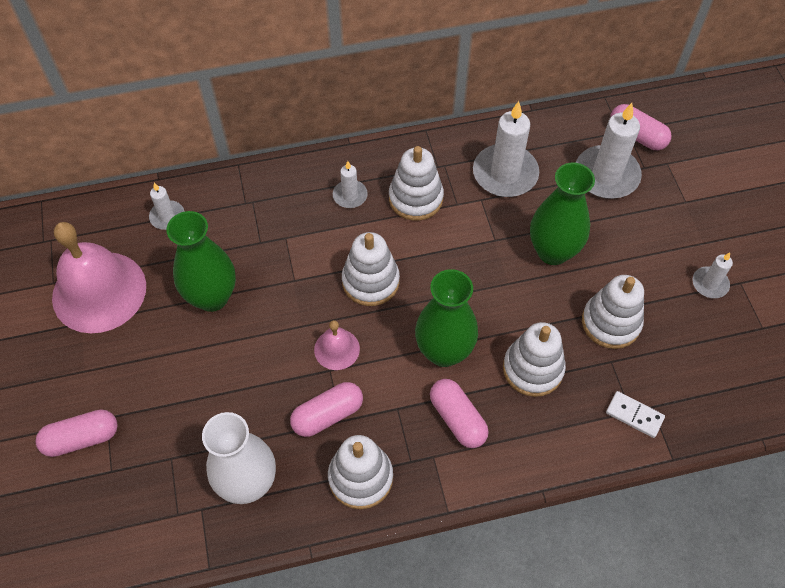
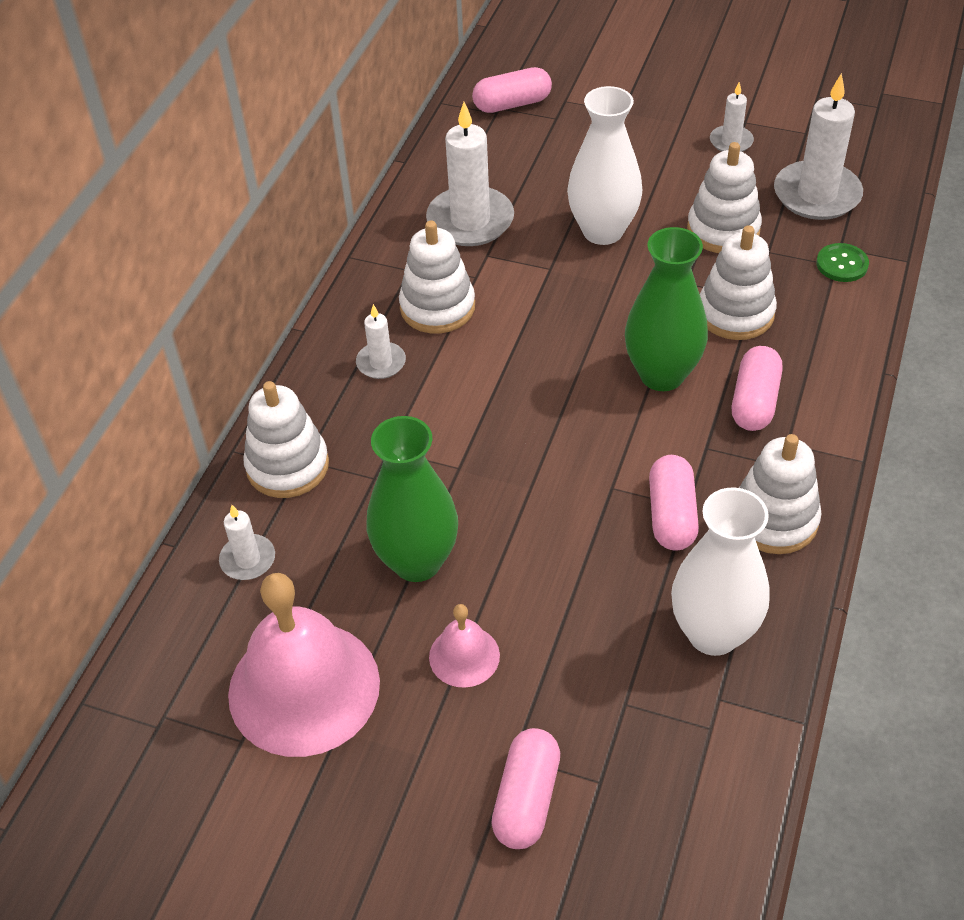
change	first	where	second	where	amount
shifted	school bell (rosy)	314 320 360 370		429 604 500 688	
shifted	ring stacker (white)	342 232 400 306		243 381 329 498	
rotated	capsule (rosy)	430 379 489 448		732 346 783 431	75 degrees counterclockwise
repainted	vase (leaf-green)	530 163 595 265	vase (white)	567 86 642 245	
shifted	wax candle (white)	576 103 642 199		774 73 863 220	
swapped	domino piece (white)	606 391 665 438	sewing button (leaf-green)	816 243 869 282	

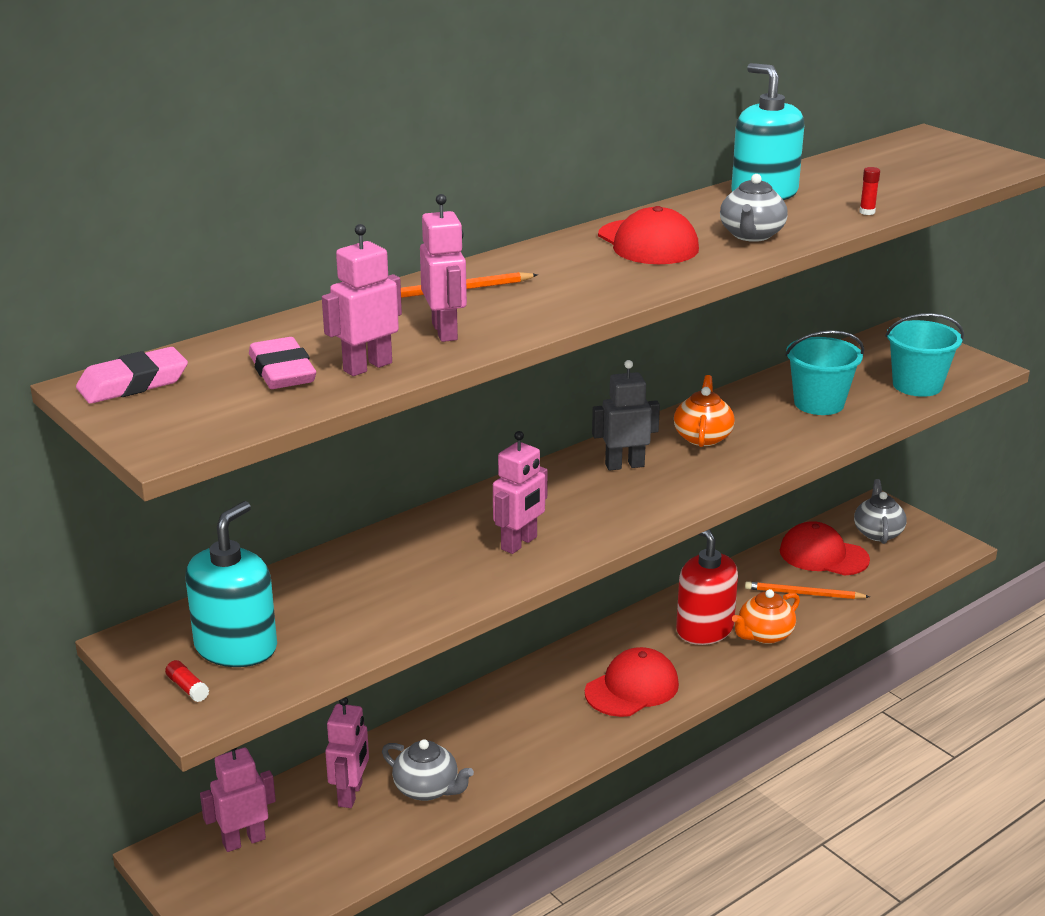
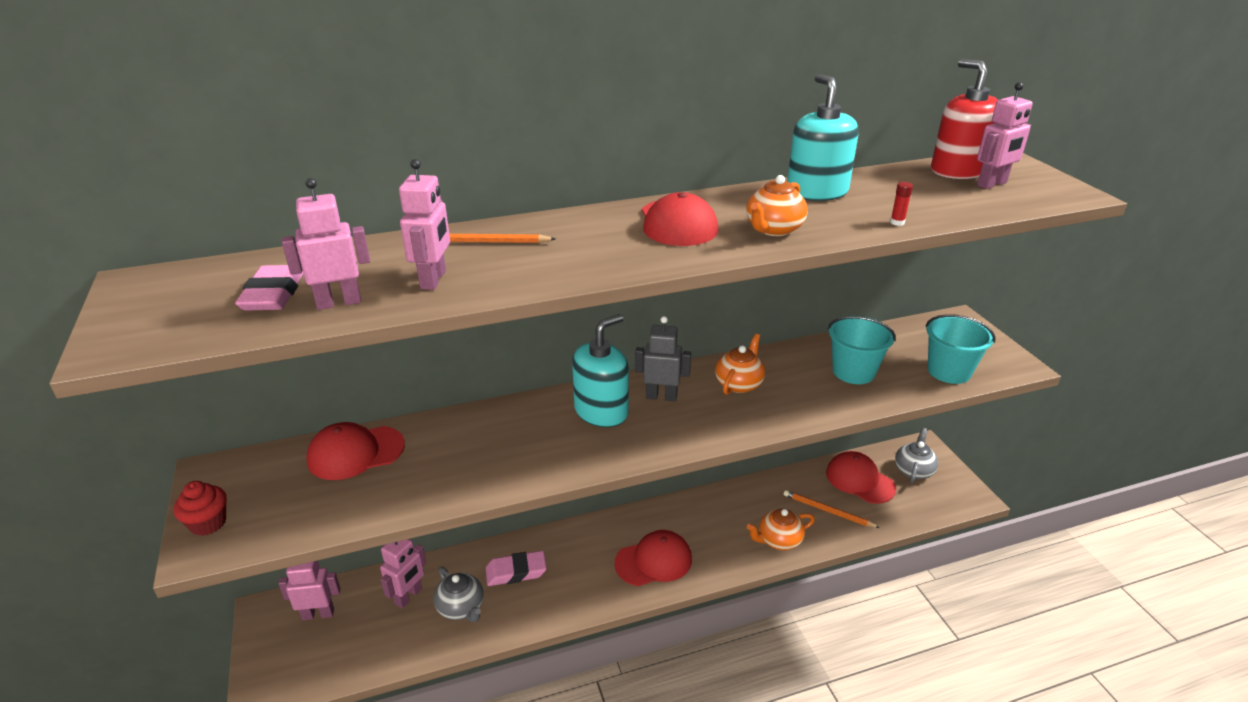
change	first	where	second	where	amount
shifted	gum eraser (rosy)	76 347 188 404		486 551 547 586	
swapped	glue (crimson)	165 660 209 702	fairy cake (crimson)	174 481 227 536	
shifted	soap dispenser (aqua)	185 501 277 667		572 314 629 427	
shifted	robot figure (rosy)	493 431 548 554		977 82 1033 189	
shifted	soap dispenser (crimson)	676 529 738 645		931 59 998 179	
repainted	china teapot (gray)	720 174 788 242	china teapot (bright orange)	746 175 808 236	
new			peaked cap (crimson)	306 422 405 480	

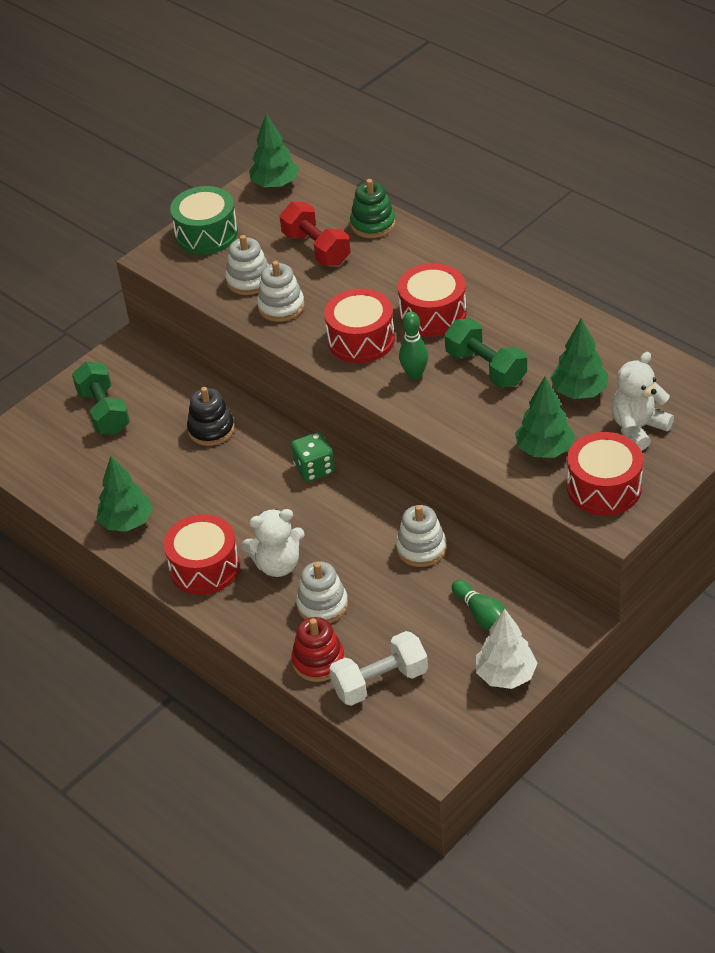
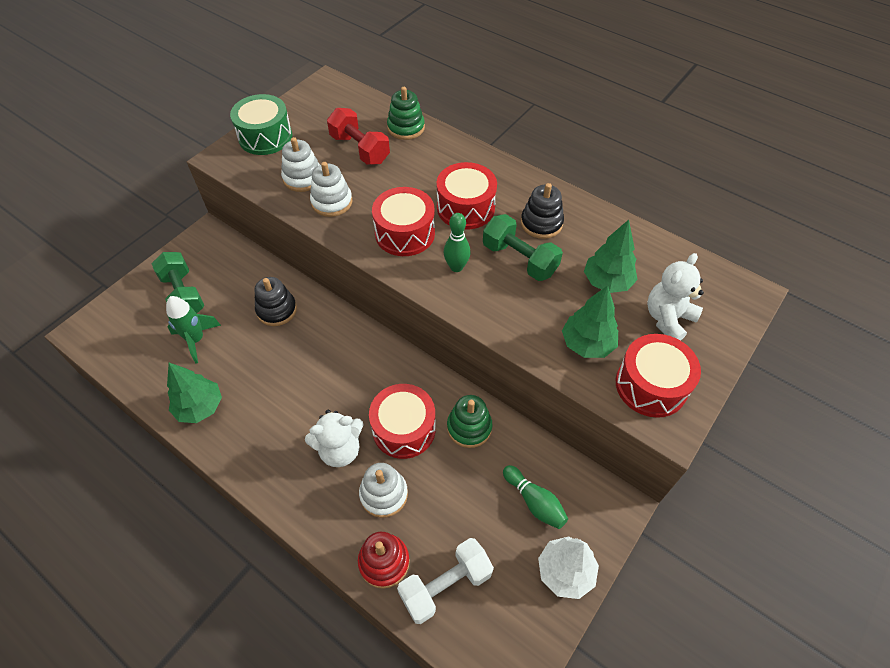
change	first	where	second	where	amount
shifted	drum (crimson)	164 514 240 595		369 384 436 459	
gone	fir tree (leaf-green)	249 114 299 188			
gone	dice (leaf-green)	291 432 334 482			
repainted	ring stacker (white)	396 505 446 567	ring stacker (leaf-green)	447 395 493 448	
new			spaceship (leaf-green)	166 296 221 364	
new			ring stacker (black)	521 183 564 239	

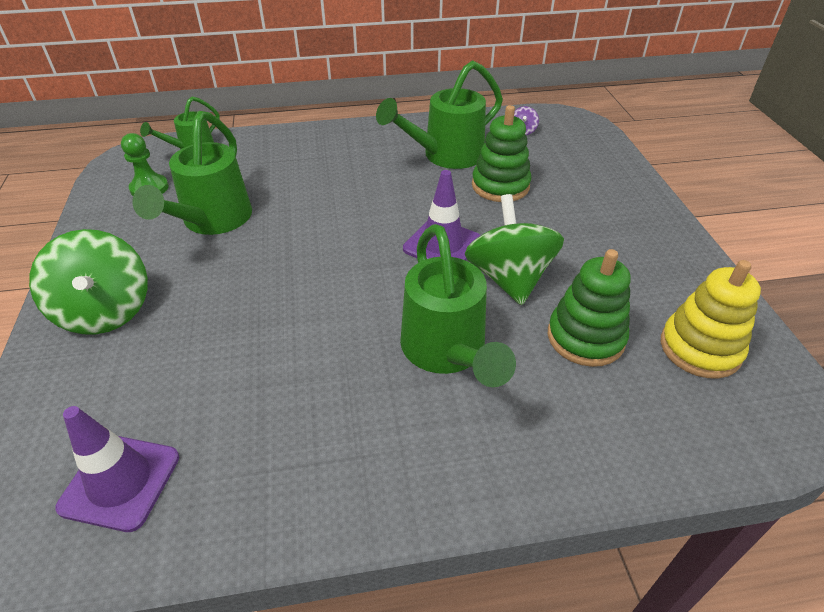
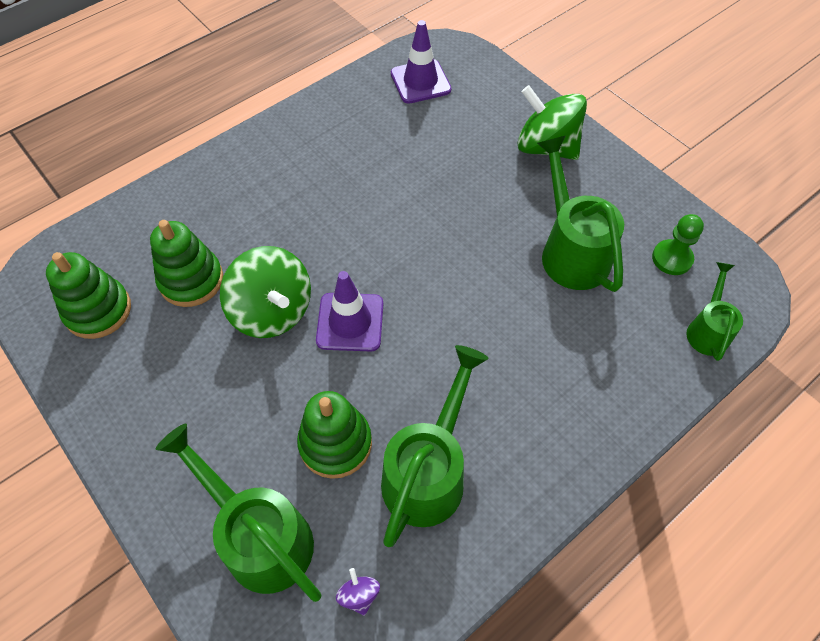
change	first	where	second	where	amount
shifted	watering pot (leaf-green)	400 224 516 387		156 424 321 602	
repainted	ring stacker (golden)	661 260 761 379	ring stacker (leaf-green)	46 252 131 339	

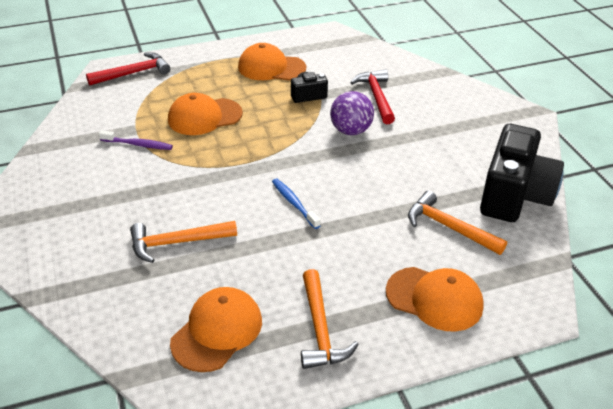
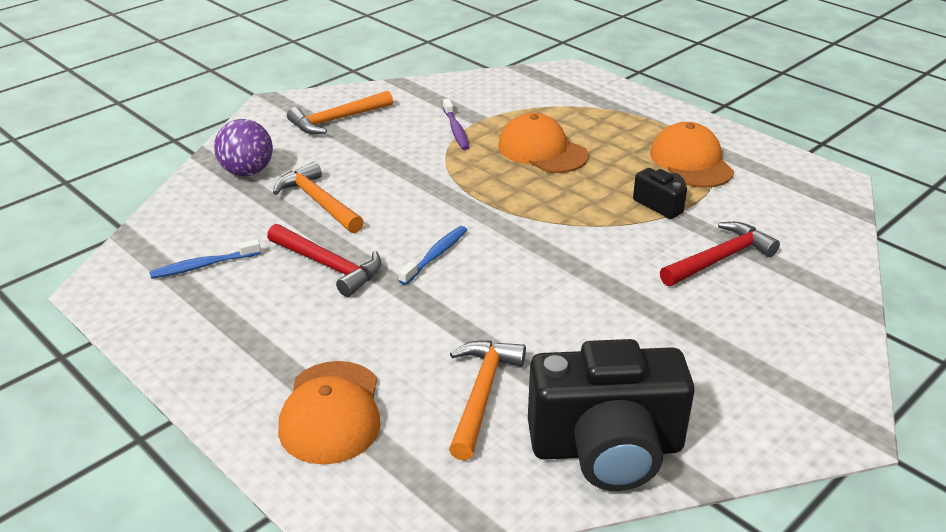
change	first	where	second	where	amount
shifted	claw hammer (crimson)	86 52 170 86		267 224 381 297	
swapped	peaked cap (bright orange)	170 287 262 372	toothbrush (cobalt)	149 239 261 279	
shifted	claw hammer (bright orange)	301 269 359 369		287 91 393 134	
shifted	sphere (violet)	330 91 374 135		214 119 273 176	

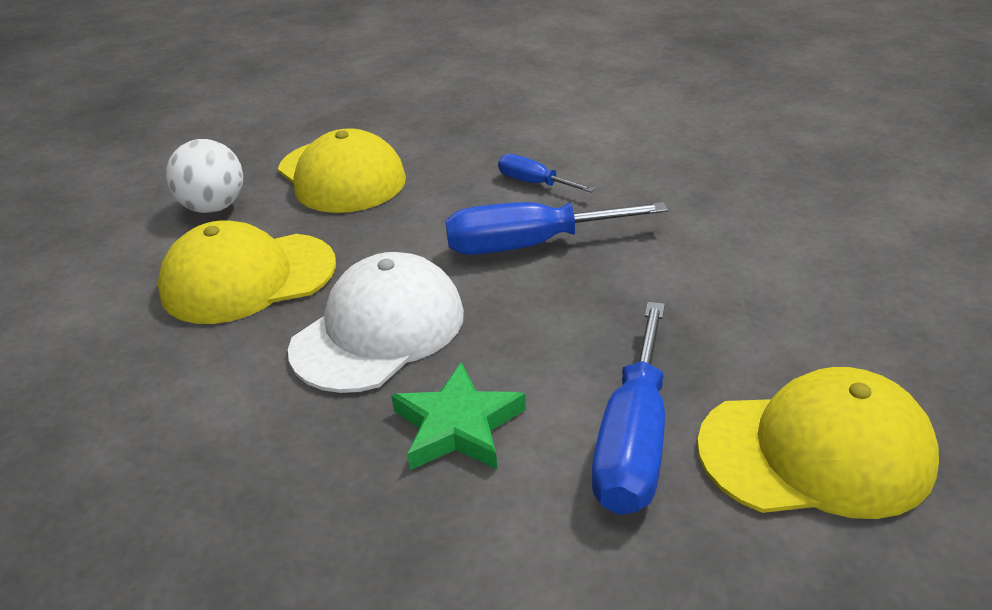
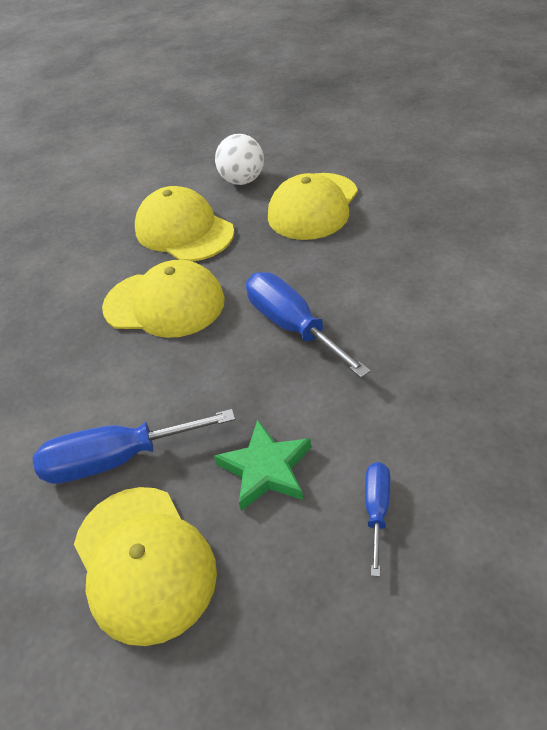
change	first	where	second	where	amount
repainted	peaked cap (white)	288 252 464 393	peaked cap (golden)	102 260 225 338	
shifted	star (leaf-green)	391 362 526 470		214 419 311 511	
shifted	flat screwdriver (cobalt)	498 154 595 193		365 462 390 577	

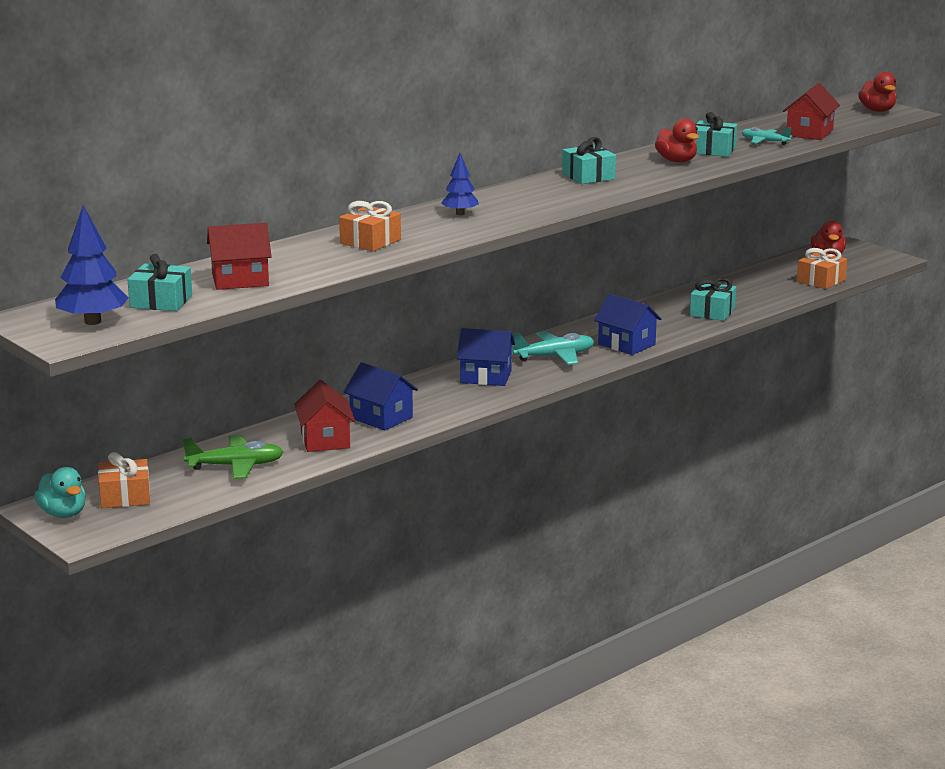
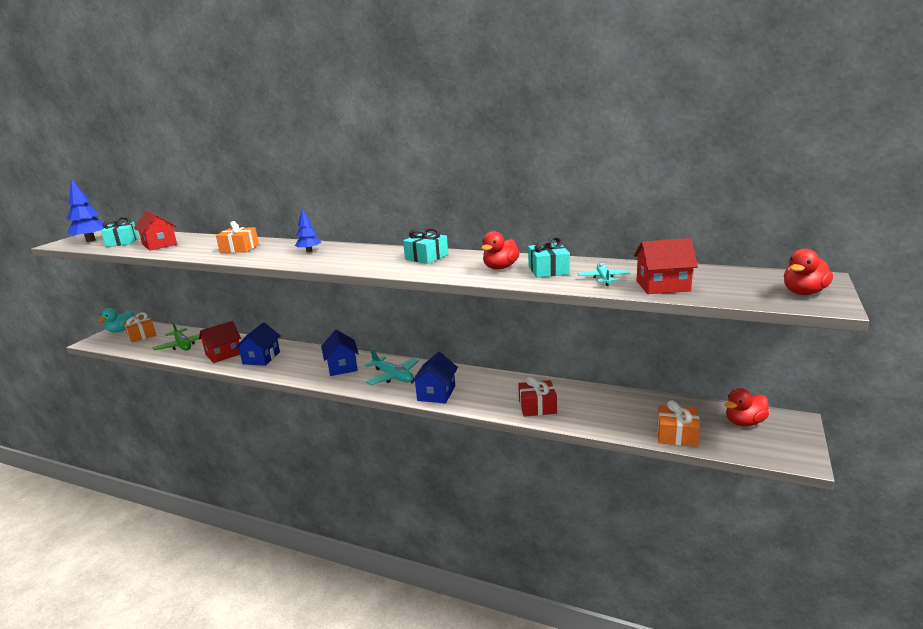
change	first	where	second	where	amount
repainted	gift (aqua)	690 278 736 321	gift (crimson)	518 376 557 417	

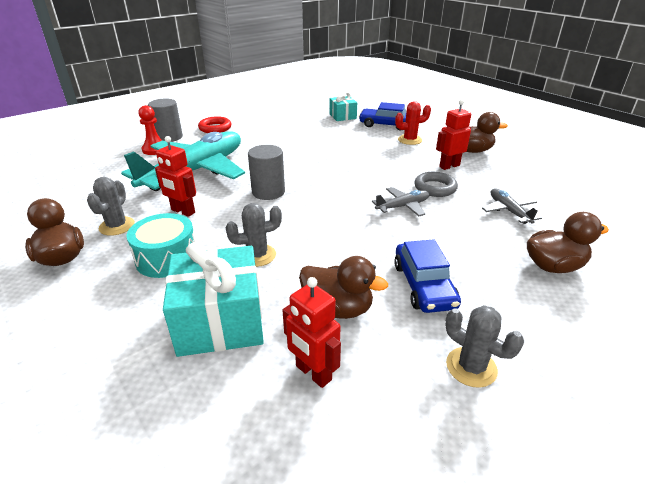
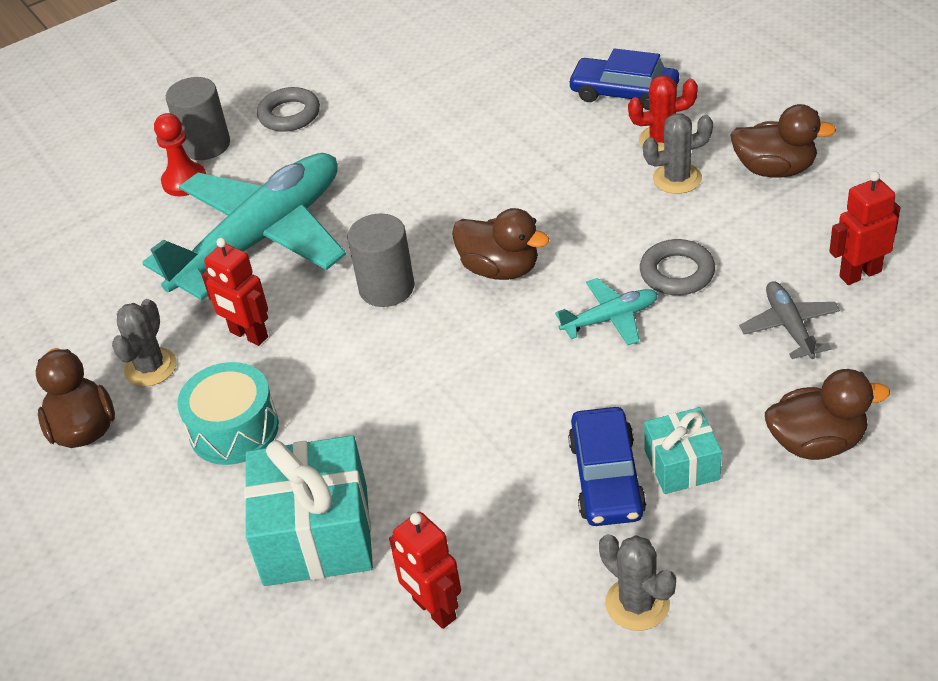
change	first	where	second	where	amount
repainted	ring (crimson)	198 116 232 133	ring (gray)	257 87 320 132	
shifted	prickly plant (gray)	225 203 282 267		643 113 713 194	
shifted	duck (dark brown)	299 256 388 319		452 208 550 280	
shifted	gift (aqua)	329 92 357 121		644 407 722 494	
repainted	plane (gray)	372 187 430 216	plane (aqua)	555 278 658 345	
shifted	robot figure (crimson)	436 100 471 170		829 171 900 285	

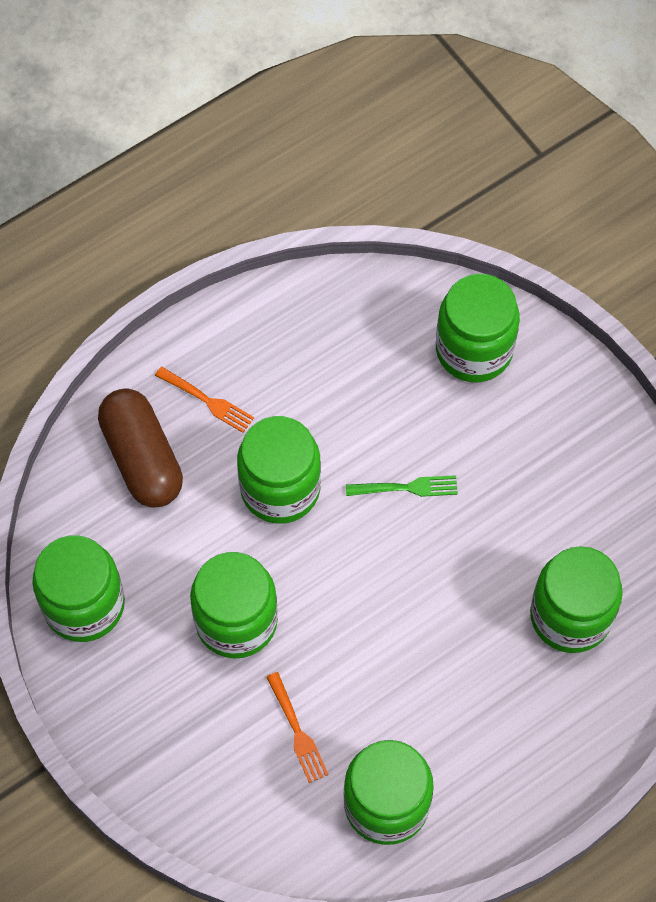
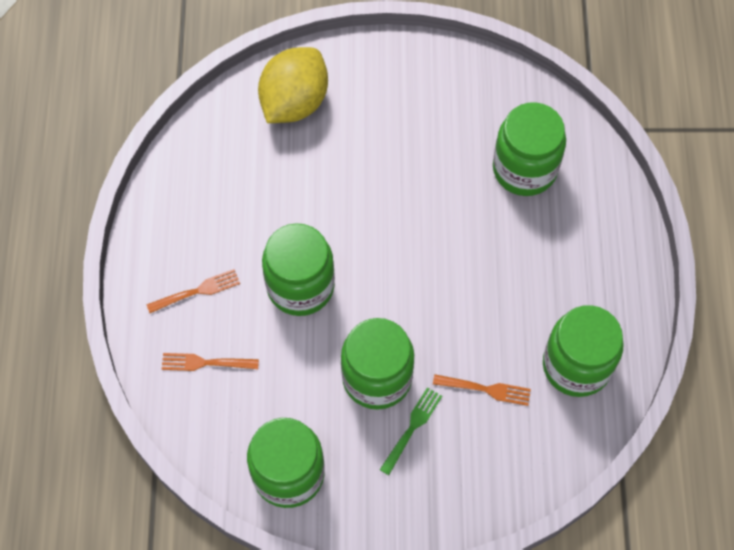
change	first	where	second	where	amount
swapped	capsule (dark brown)	98 389 183 508	fork (bright orange)	162 353 259 371	
shifted	fork (leaf-green)	346 475 458 497		380 387 442 475	
swapped	jam jar (leaf-green)	436 274 520 382	toy lemon (golden)	258 47 328 123	

